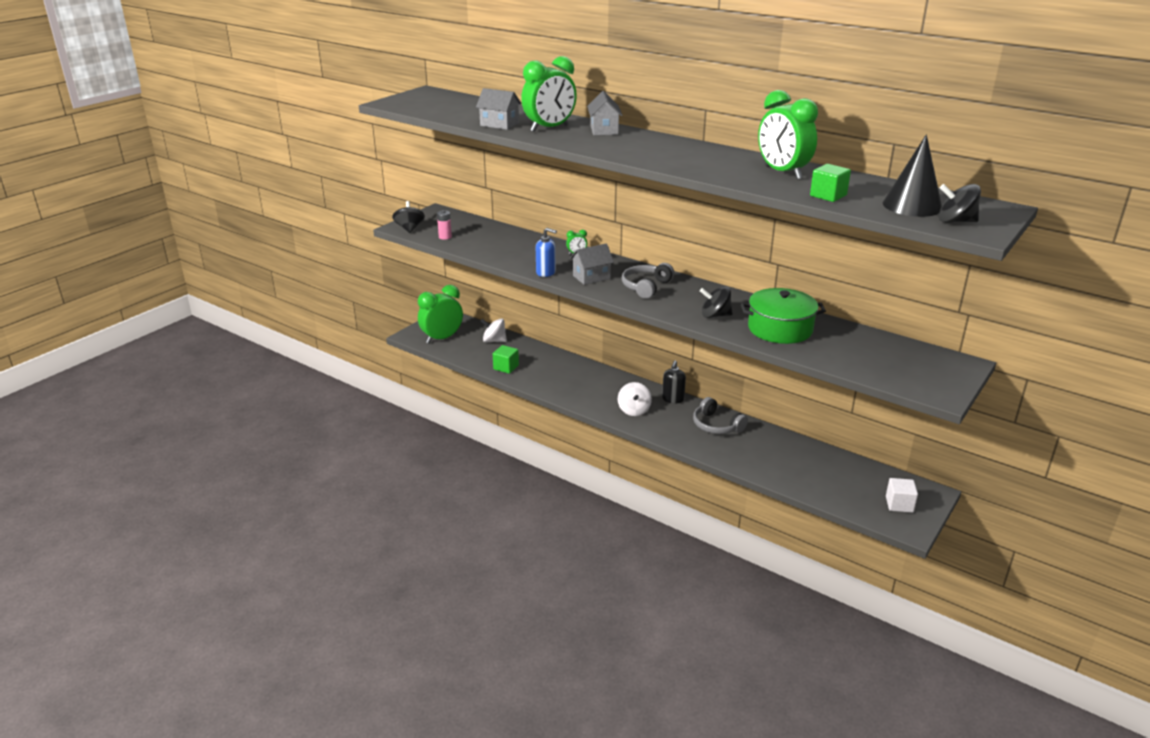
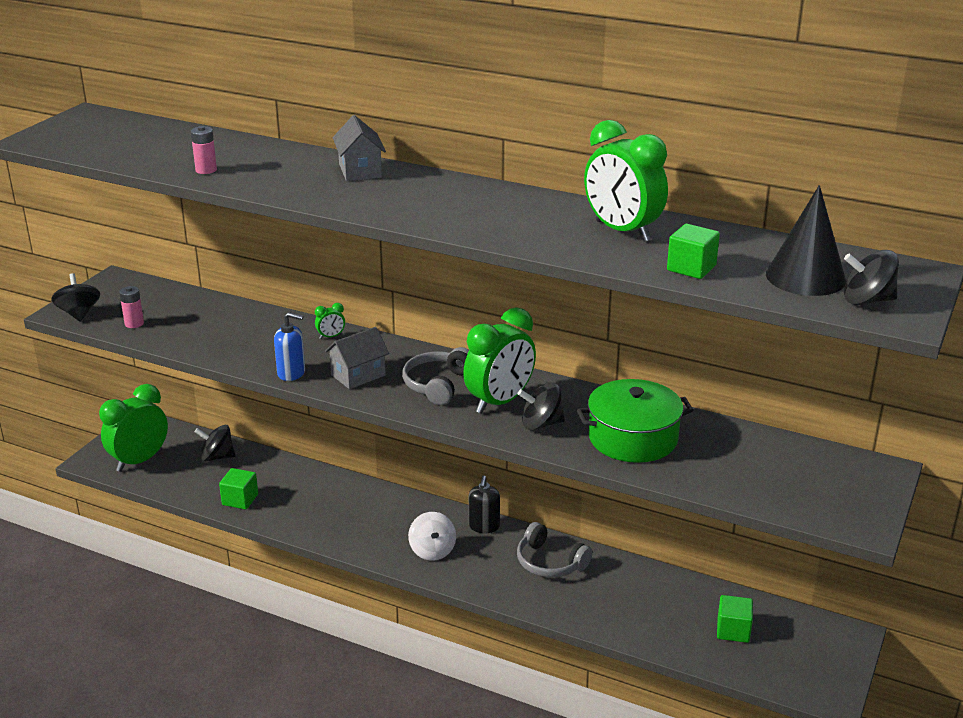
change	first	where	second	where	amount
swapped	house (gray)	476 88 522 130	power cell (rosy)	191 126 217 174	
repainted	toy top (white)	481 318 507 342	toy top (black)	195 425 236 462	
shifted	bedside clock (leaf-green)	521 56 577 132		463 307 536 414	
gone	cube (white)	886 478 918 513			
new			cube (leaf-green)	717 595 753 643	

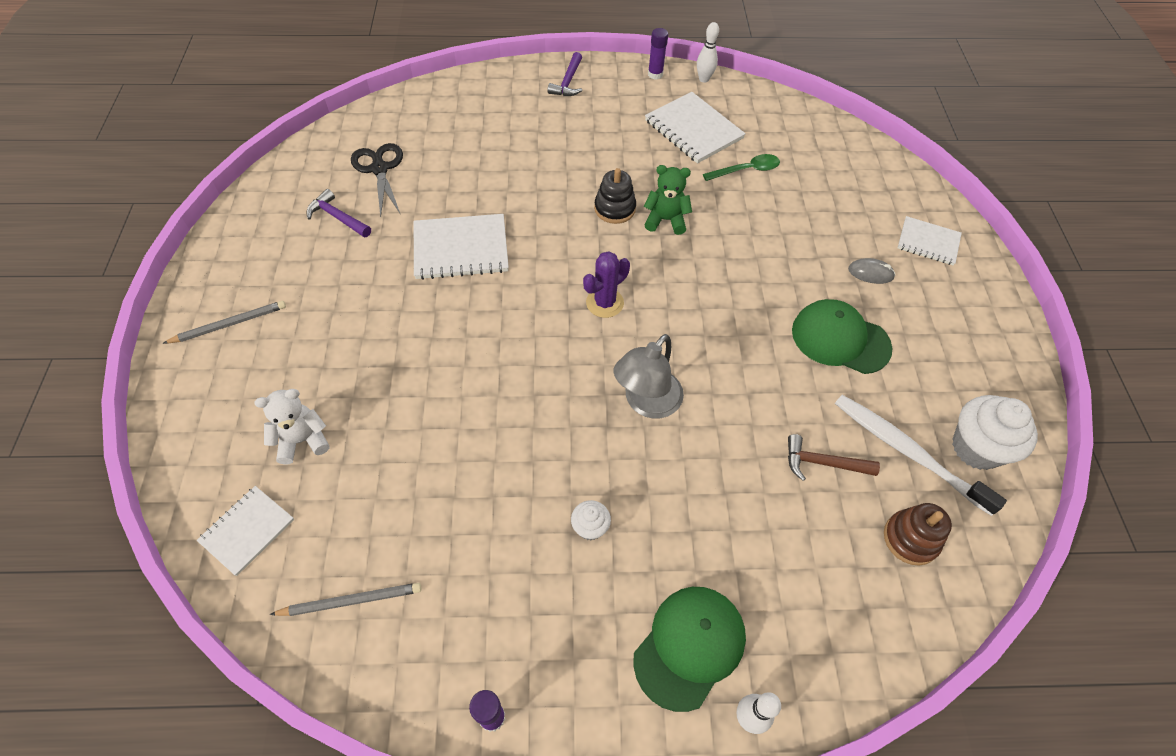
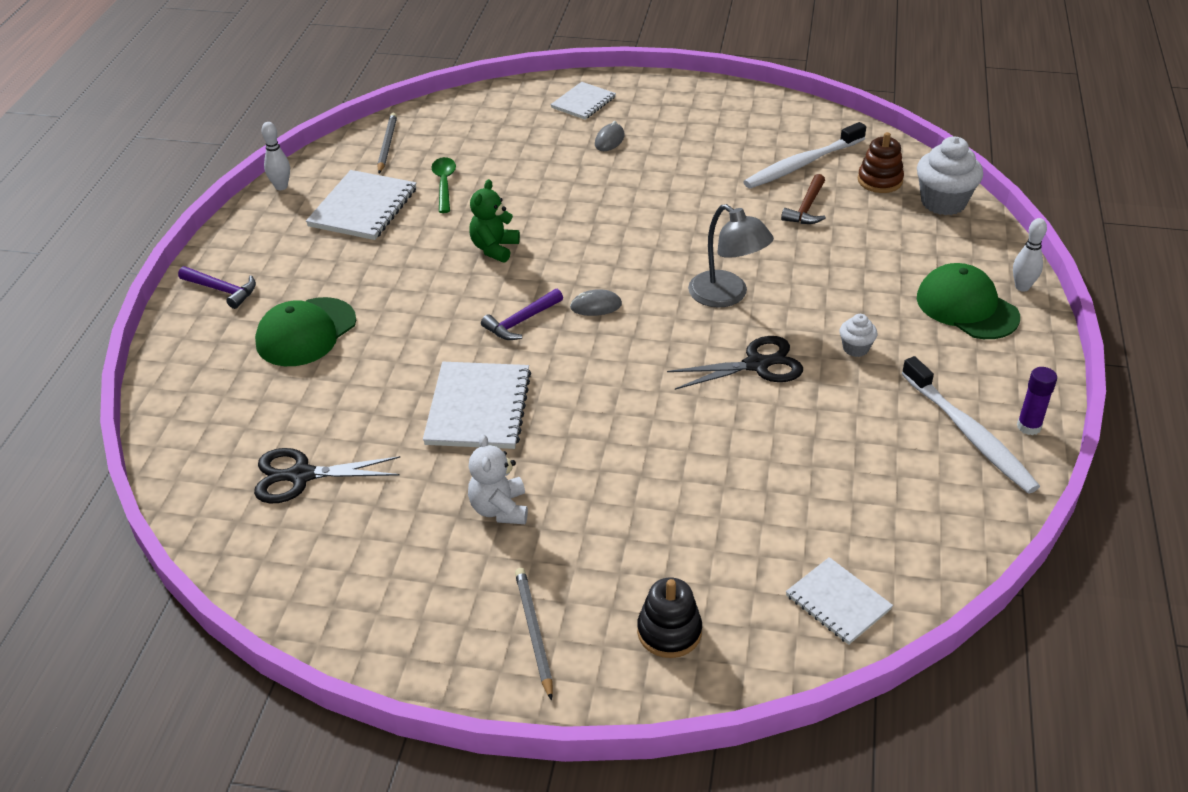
change	first	where	second	where	amount
shifted	teddy (white)	254 389 330 465		468 434 528 524	
shifted	pencil (gray)	270 583 421 616		377 113 397 173	
shifted	claw hammer (violet)	306 189 371 237		481 289 563 340	
swapped	prickly plant (violet)	583 251 630 318	computer mouse (gray)	570 289 622 316	
shifted	ring stacker (black)	594 168 636 224		637 578 702 658	
rotated	exercise book (white)	645 92 746 164		306 170 416 240	45 degrees counterclockwise
gone	glue (violet)	648 28 668 79			
shifted	peaked cap (leaf-green)	792 299 893 374		255 297 356 366	
shifted	fairy cake (white)	952 395 1038 470		917 136 983 215	
new			pair of scissors (black)	667 336 803 390	
new			toothbrush (white)	902 356 1040 494	

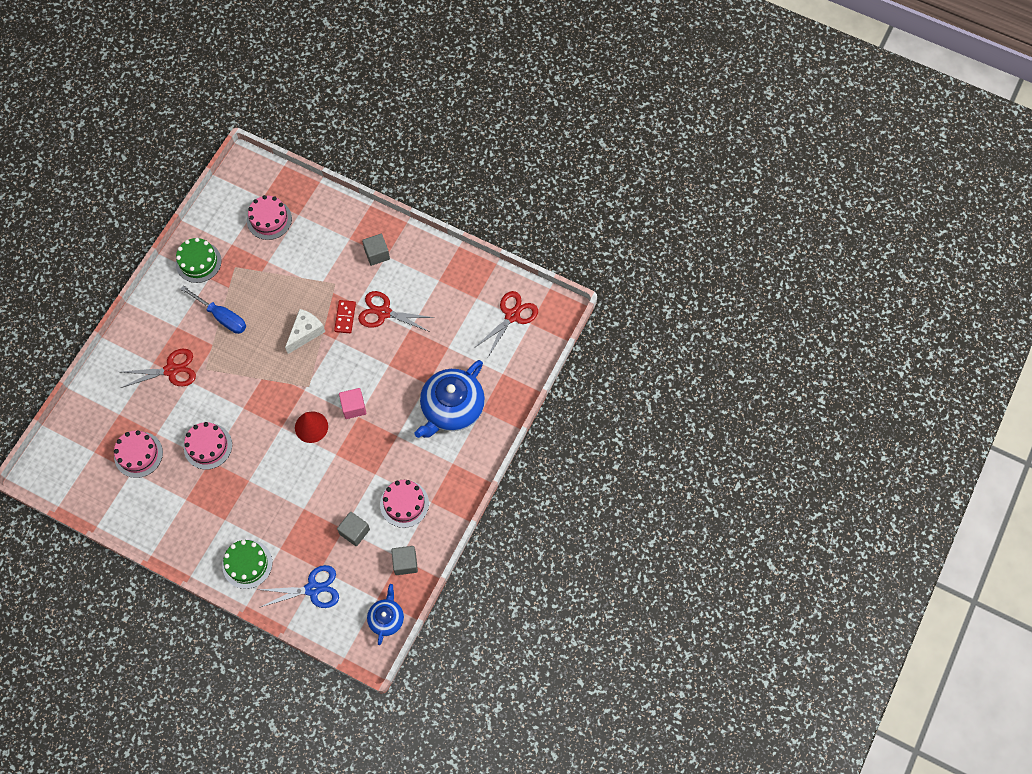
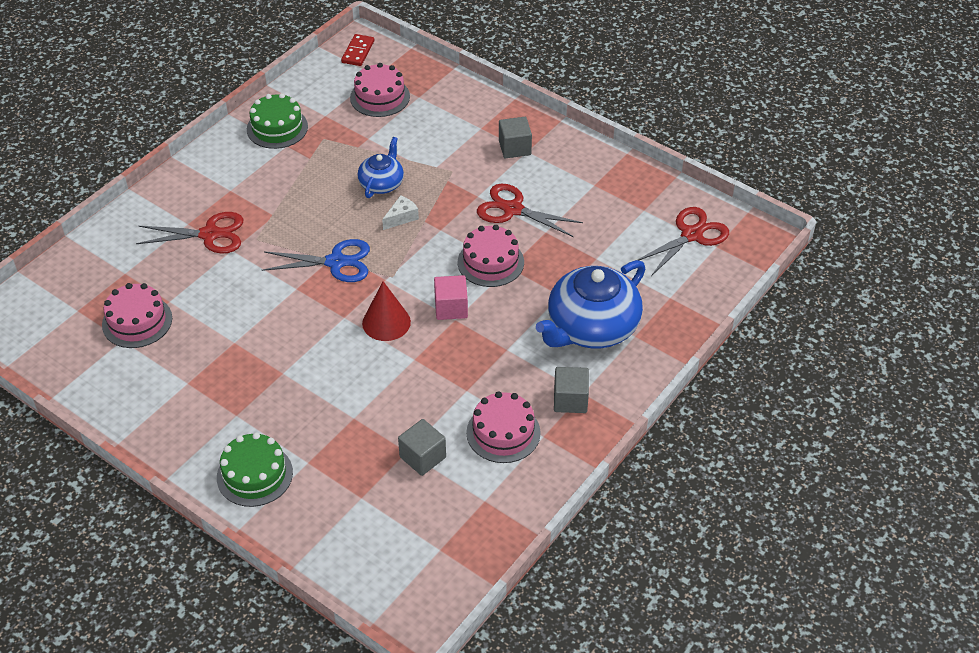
change	first	where	second	where	amount
gone	flat screwdriver (cobalt)	180 285 246 334			
shifted	gateau (rosy)	184 422 232 470		458 225 524 287	
shifted	pair of scissors (cobalt)	258 565 339 608		262 239 370 282	
scaled	piece of cheese (white)	285 309 325 354		382 195 419 230	x0.63
shifted	domino piece (crimson)	334 300 356 333		341 34 374 66	
shifted	china teapot (cobalt)	367 584 404 645		358 137 404 198	
shifted	cube (gray)	391 546 418 575		554 367 589 413	

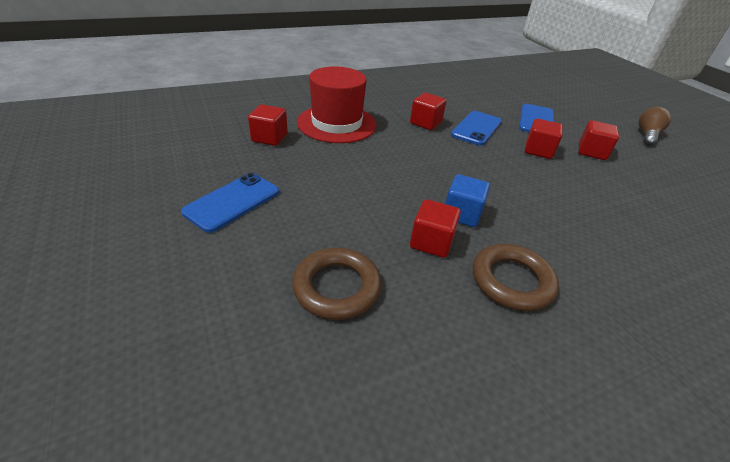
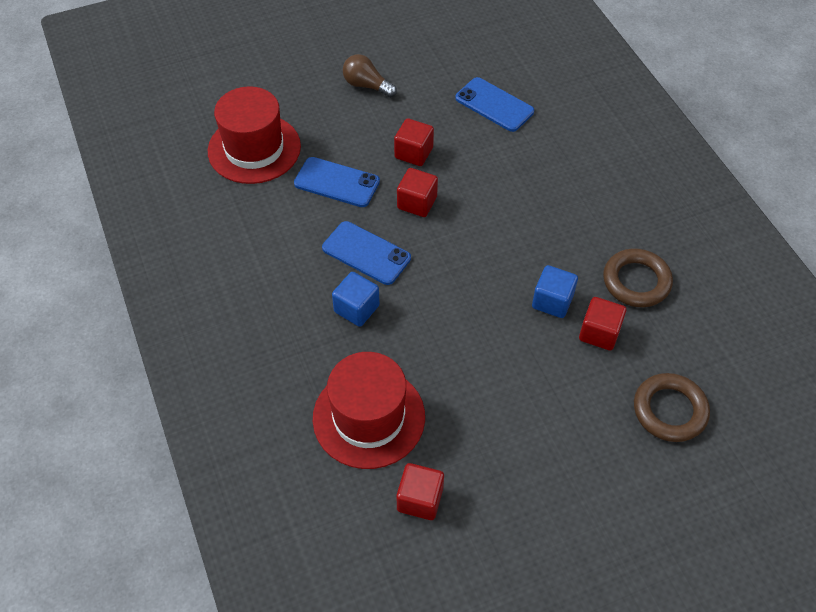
change	first	where	second	where	amount
shifted	mobile phone (cobalt)	181 173 279 233		455 77 534 132	
repainted	cube (crimson)	410 93 446 130	cube (cobalt)	332 272 380 327	
new			tall hat (crimson)	208 86 301 184	

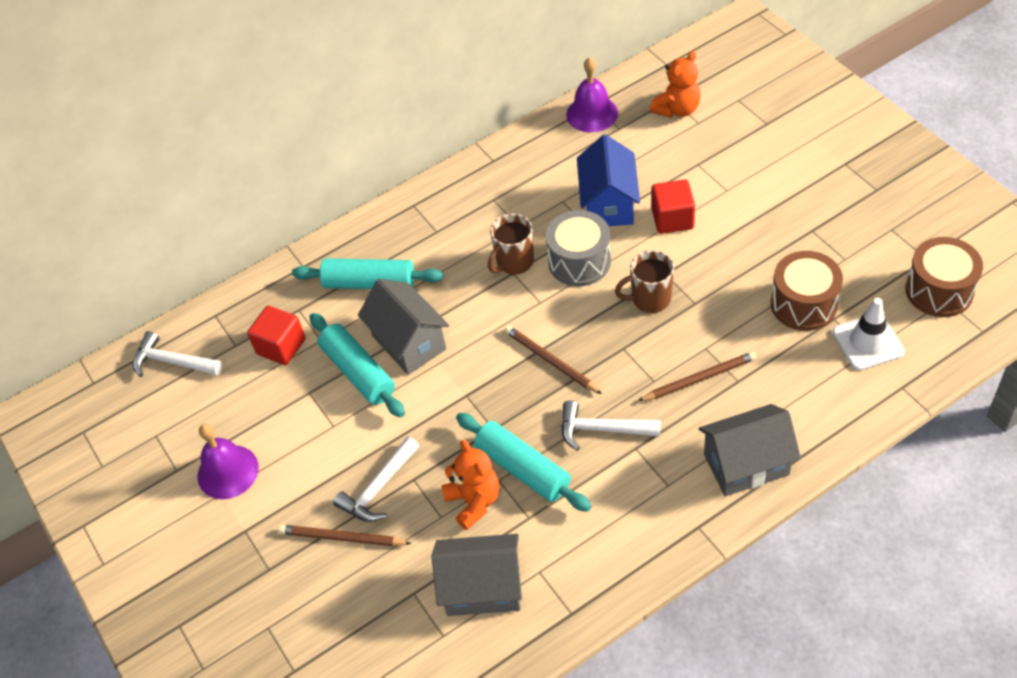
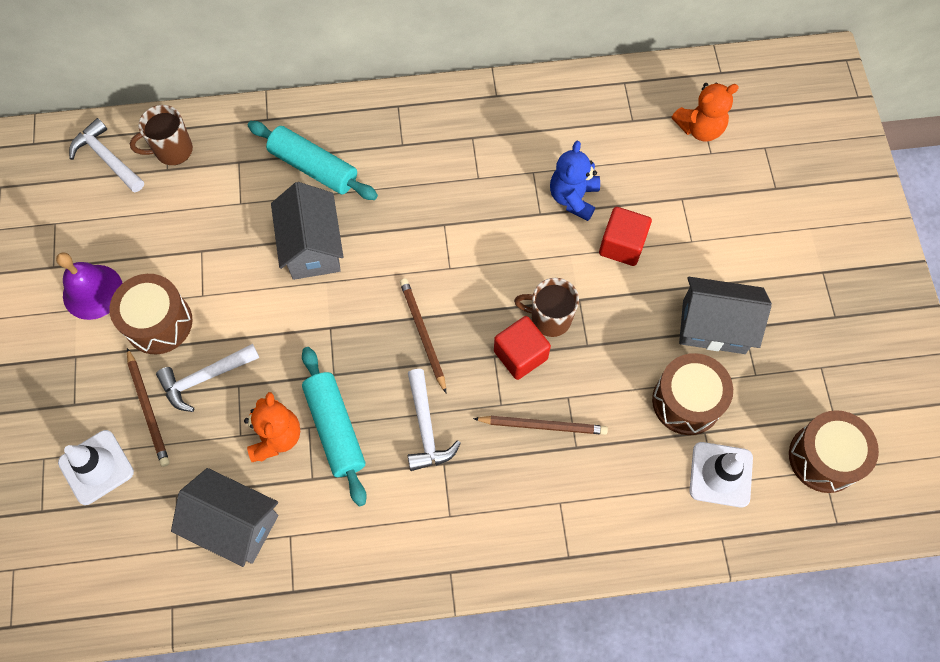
change	first	where	second	where	amount
shifted	cube (crimson)	247 306 306 365		494 316 551 380	
rotated	pencil (dark brown)	278 525 412 546		127 348 170 467	150 degrees counterclockwise
gone	rolling pin (aqua)	309 313 405 418			
shifted	mug (dark brown)	488 214 534 275		130 105 193 165	
gone	drum (gray)	546 210 611 286			
rotated	claw hammer (white)	561 401 661 451		408 369 461 471	135 degrees counterclockwise
gone	school bell (violet)	566 57 618 132			
swapped	house (cobalt)	577 134 640 226	teddy (cobalt)	550 141 600 221	
shifted	house (gray)	699 404 801 496		679 277 772 354	
new			road cone (white)	58 430 134 505	
new			drum (dark brown)	109 274 192 354	

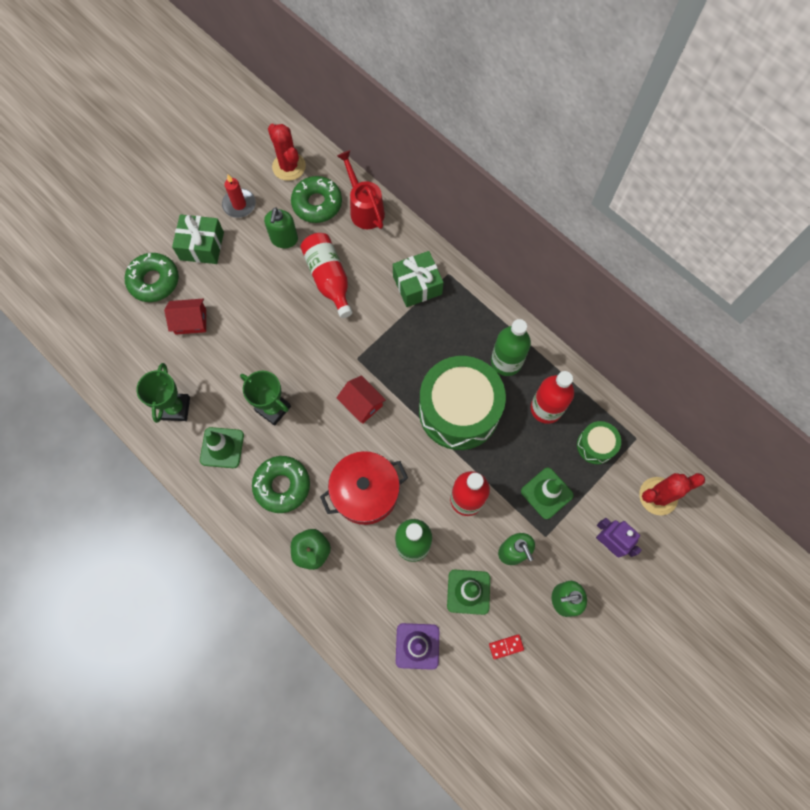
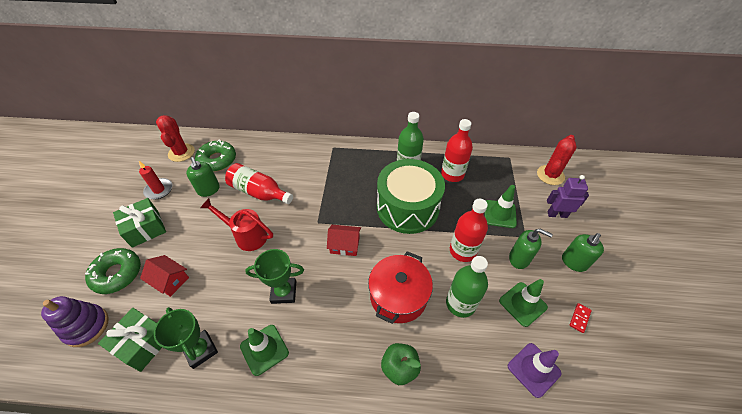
change	first	where	second	where	amount
rotated	house (crimson)	164 298 206 335		140 255 189 297	75 degrees clockwise
gone	doughnut (leaf-green)	252 456 310 513			
rotated	prickly plant (crimson)	268 124 306 181		156 115 195 162	60 degrees clockwise
shifted	watering pot (crimson)	337 150 385 229		200 198 273 251	
shifted	gift (leaf-green)	393 251 444 307		98 308 162 372	
gone	drum (leaf-green)	577 421 621 464			
new			ring stacker (violet)	41 296 109 347	

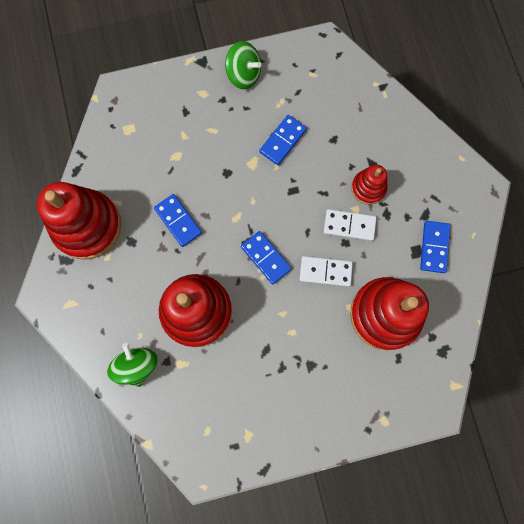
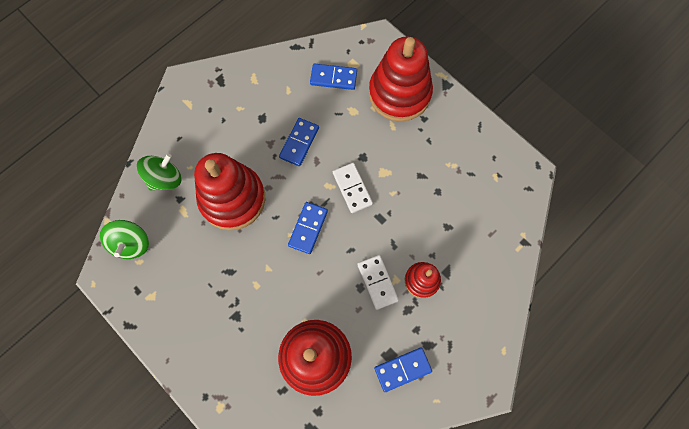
change	first	where	second	where	amount
shifted	ring stacker (crimson)	37 182 121 260		369 37 433 122	
shifted	toy top (leaf-green)	225 41 261 89		100 220 149 259	
shifted	domino piece (cobalt)	259 115 307 165		310 64 357 90	
shifted	domino piece (white)	299 256 353 287		333 163 373 213	

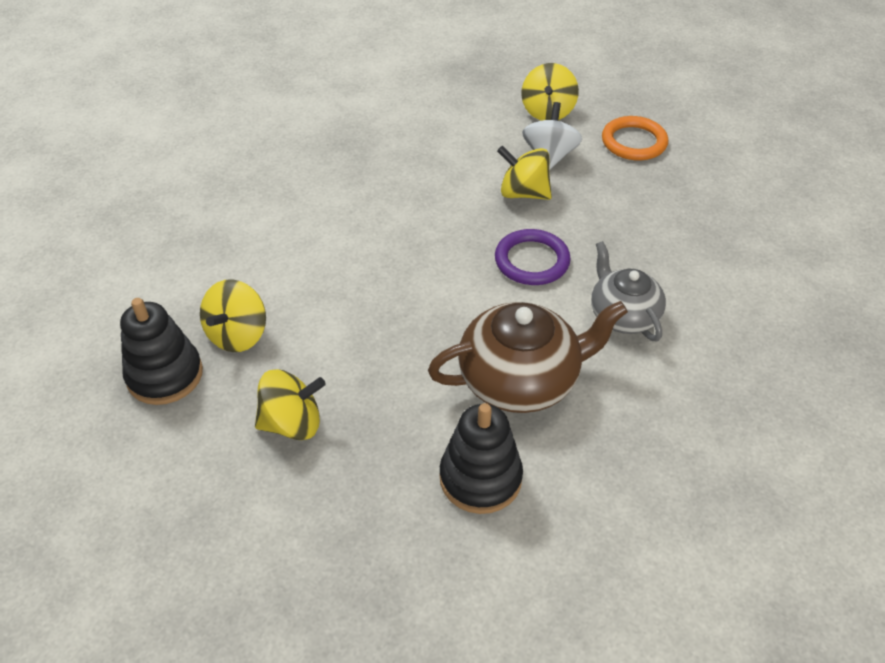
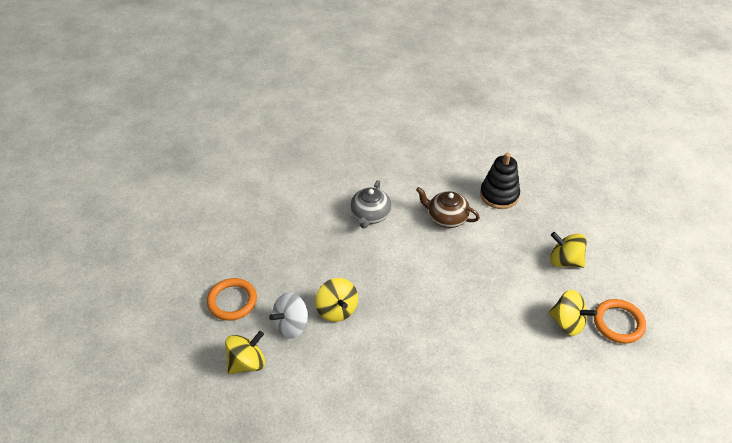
change	first	where	second	where	amount
swapped	ring stacker (black)	120 298 203 405	ring (bright orange)	594 299 646 344	
rotated	toy top (golden)	200 279 266 352		549 290 597 336	60 degrees clockwise
scaled	china teapot (dark brown)	428 301 628 413		416 187 480 228	x0.64
gone	ring (violet)	495 229 571 285			

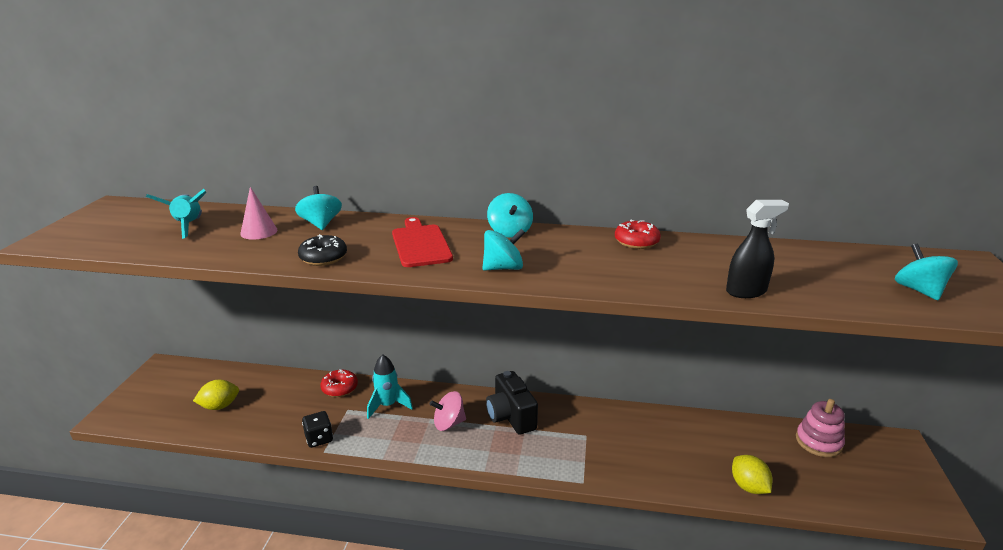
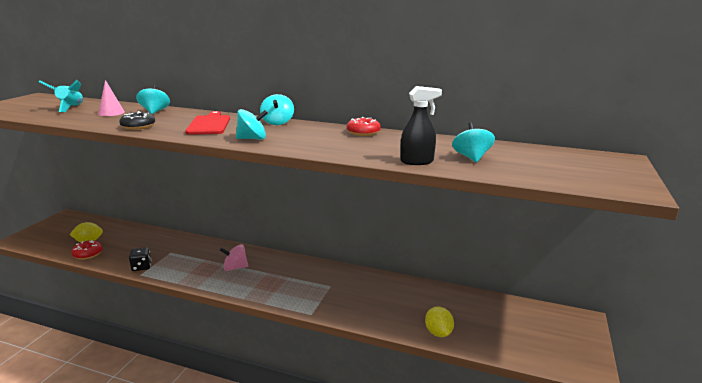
change	first	where	second	where	amount
shifted	doughnut (crimson)	320 369 358 397		71 240 103 259	
gone	spaceship (aqua)	367 354 413 419			
gone	camera (black)	486 371 538 435			
gone	ring stacker (rosy)	796 399 845 457			
shifted	toy top (aqua)	895 244 958 300		452 123 495 163	

